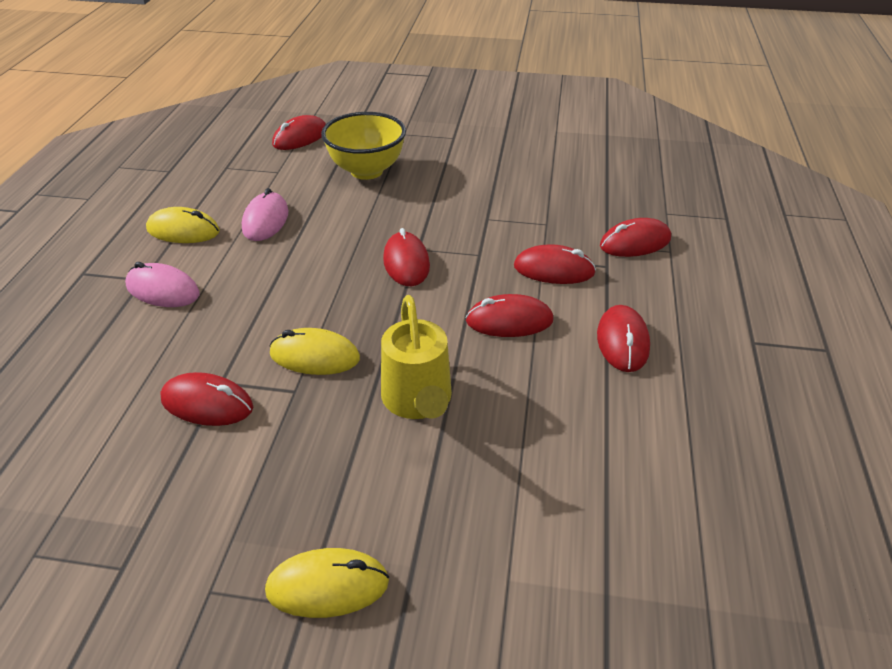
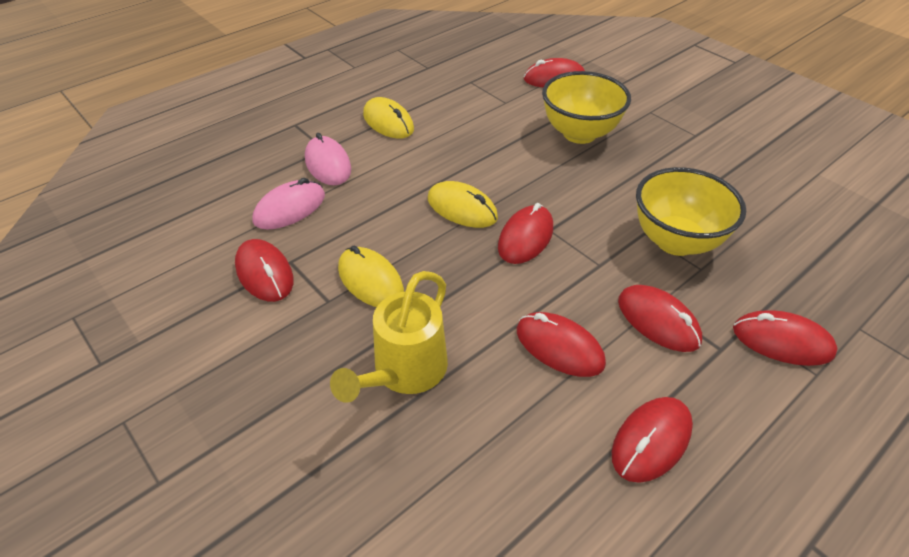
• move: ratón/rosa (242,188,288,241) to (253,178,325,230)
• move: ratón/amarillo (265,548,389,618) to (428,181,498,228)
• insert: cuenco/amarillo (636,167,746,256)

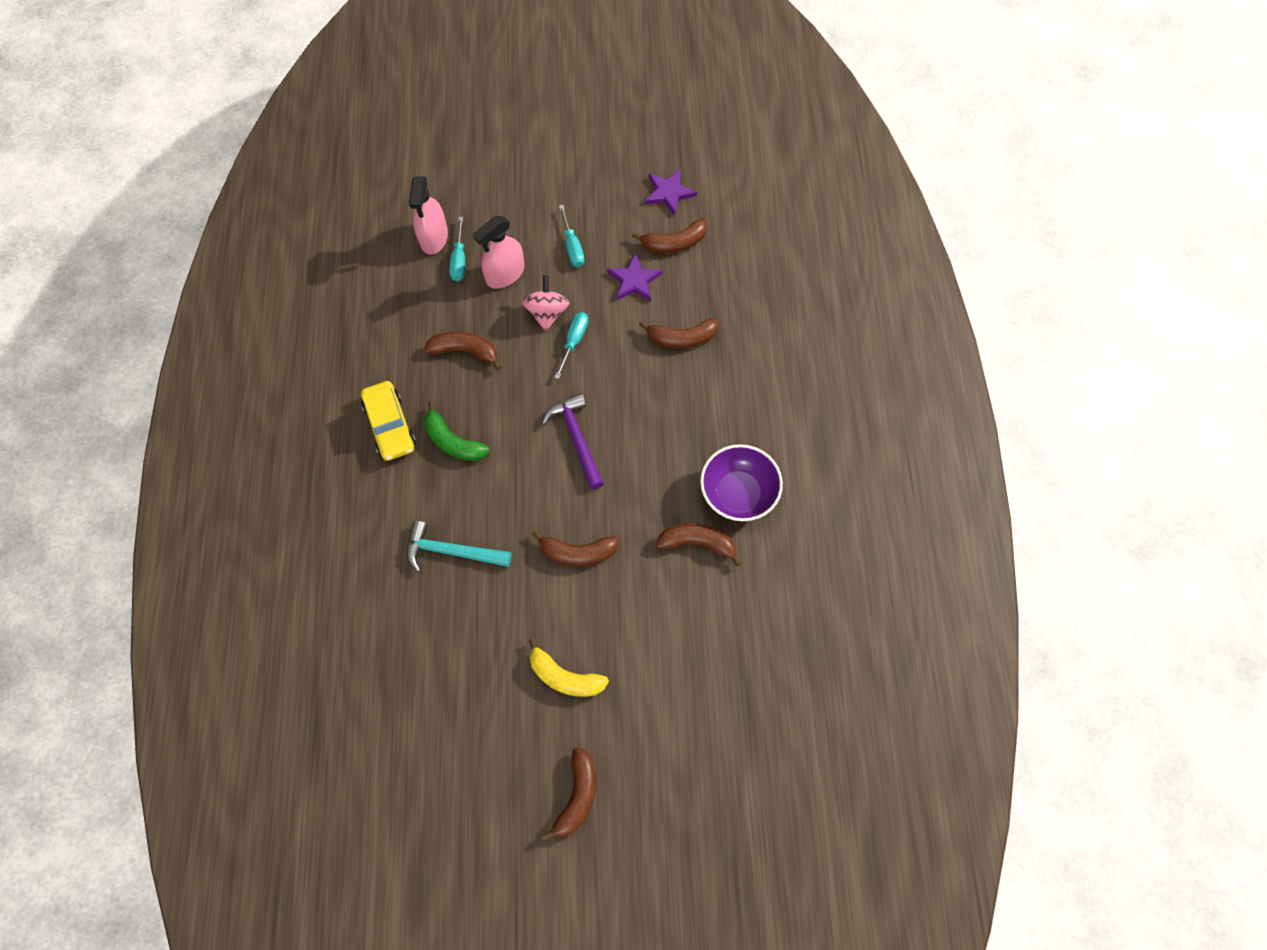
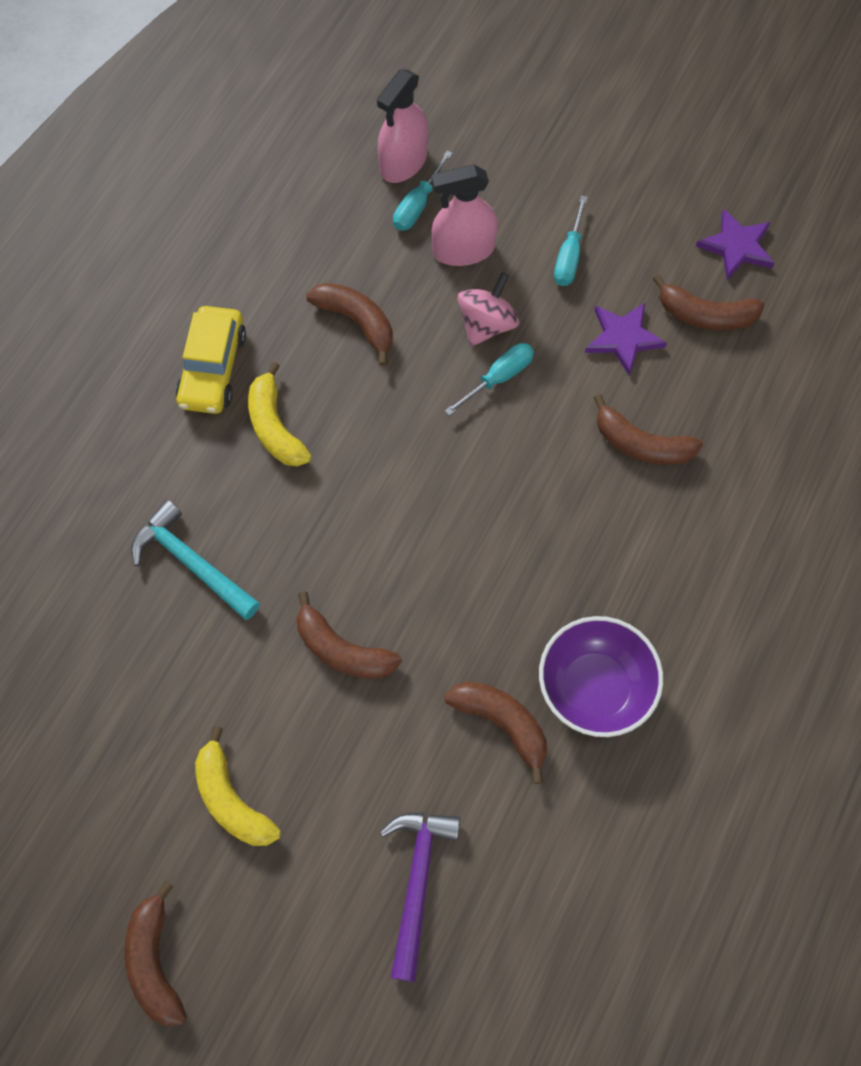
• move: martillo/morado (542,393,604,490) to (380,812,460,982)
• recolor: plátano/verde (424,401,490,461) to plátano/amarillo (248,362,312,466)
• rotate: plátano/marrón (541,747,596,842) = (124,881,187,1026) 120 degrees clockwise

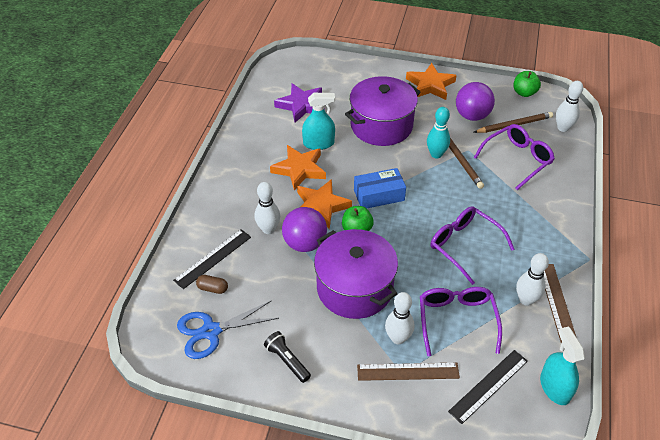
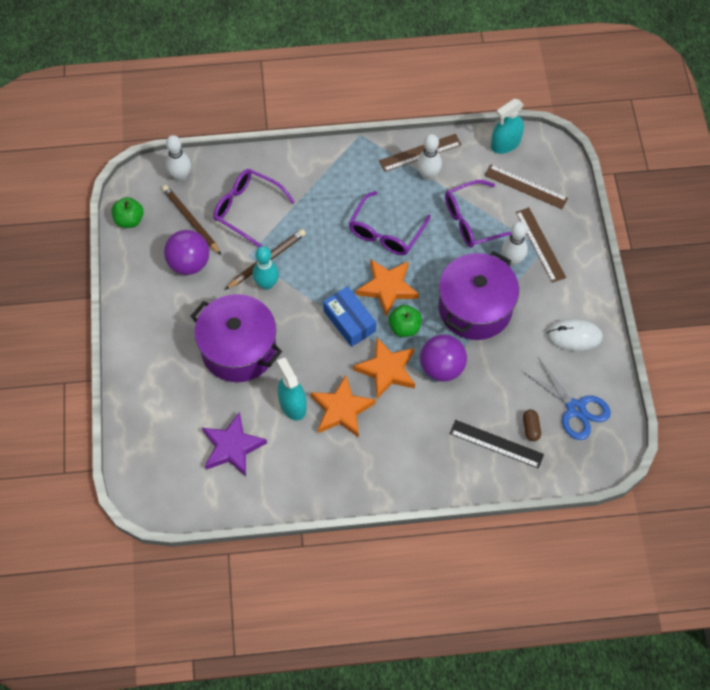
• move: estrella/naranja (406,63,457,100) to (356,259,419,316)
• delete: bolo/blanco (255,182,280,234)
• replace: lámpara de mano/negro (264,331,311,383) to ratón/blanco (546,319,603,351)
• recolor: regla/negro (448,350,528,424) to regla/marrón (484,164,568,209)

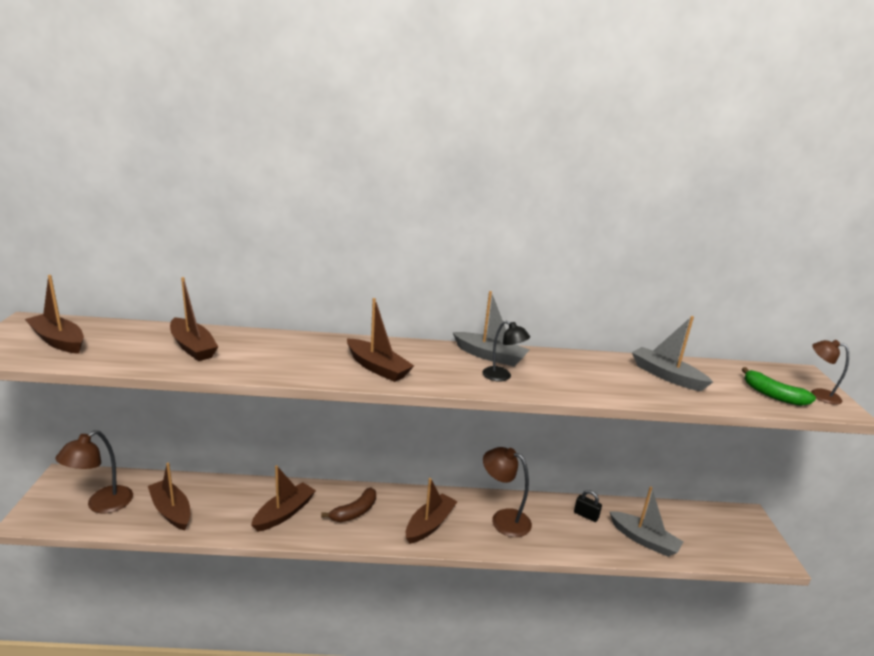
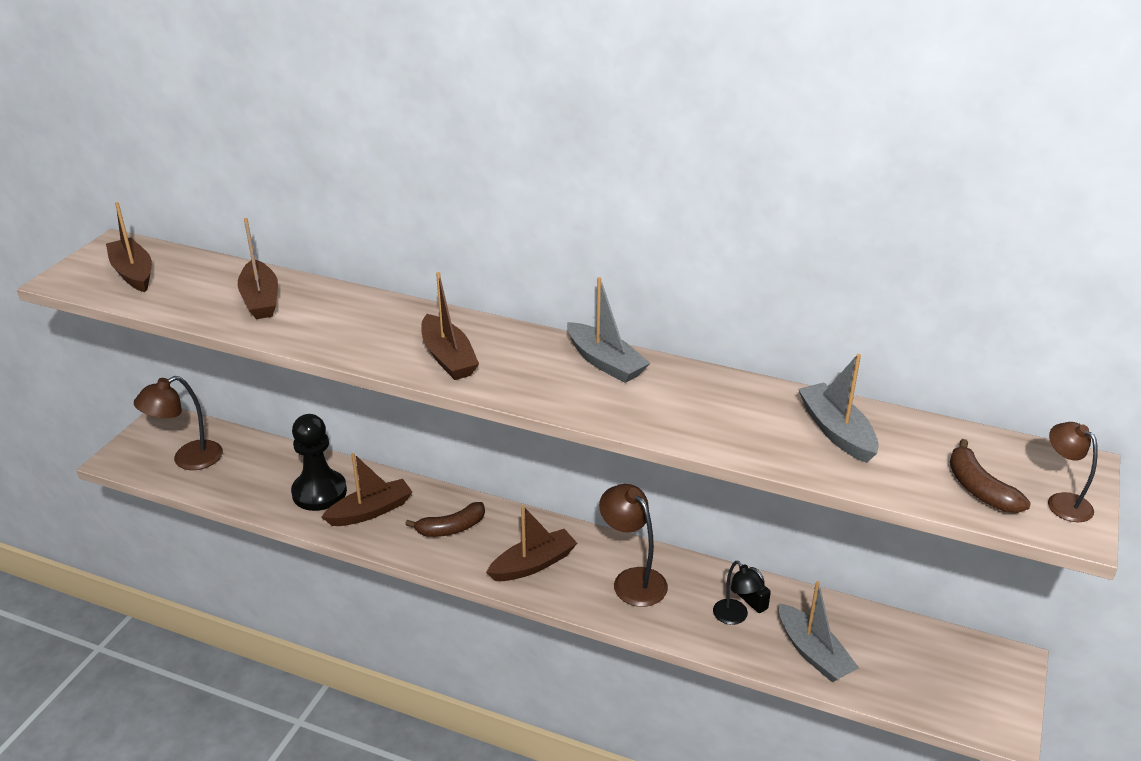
• move: lámpara/negro (482,321,530,382) to (713,561,764,625)
• recolor: plátano/verde (742,367,816,406) to plátano/marrón (949,439,1031,513)
• delete: barco/marrón (148,463,190,530)
• insert: peón/negro (291,414,347,511)

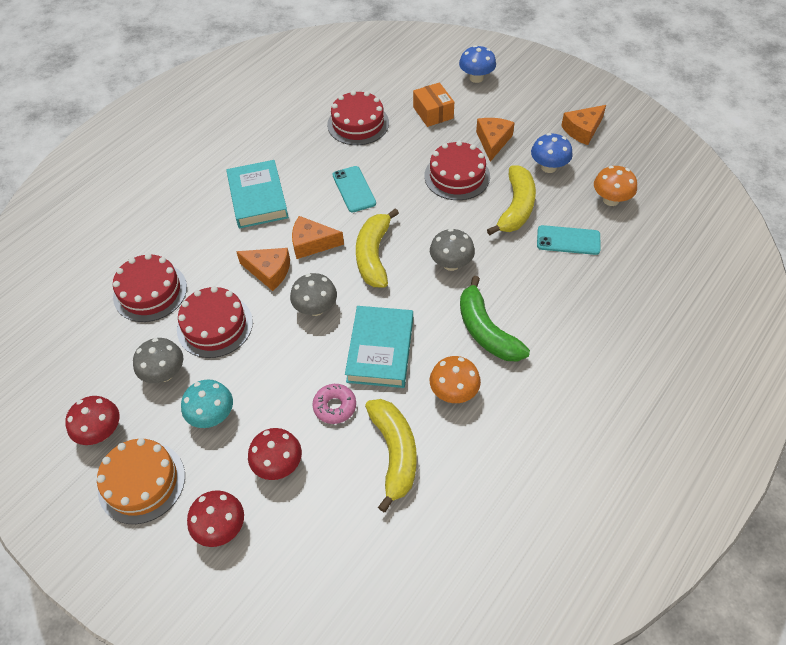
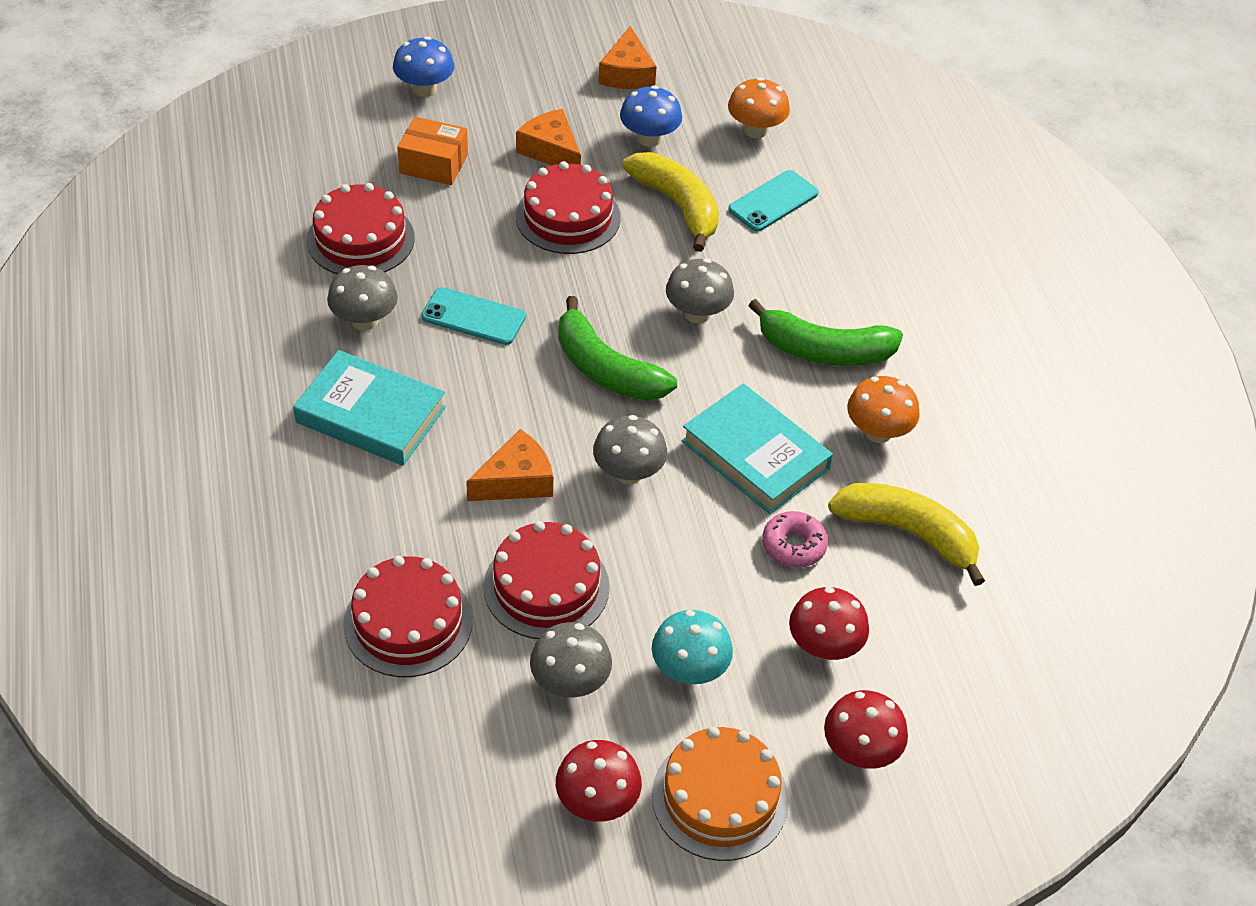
• recolor: plátano/amarillo (356,208,399,288) to plátano/verde (558,296,677,401)
• delete: queso/naranja (292,216,344,259)
• insert: seta/gris (327,265,398,331)

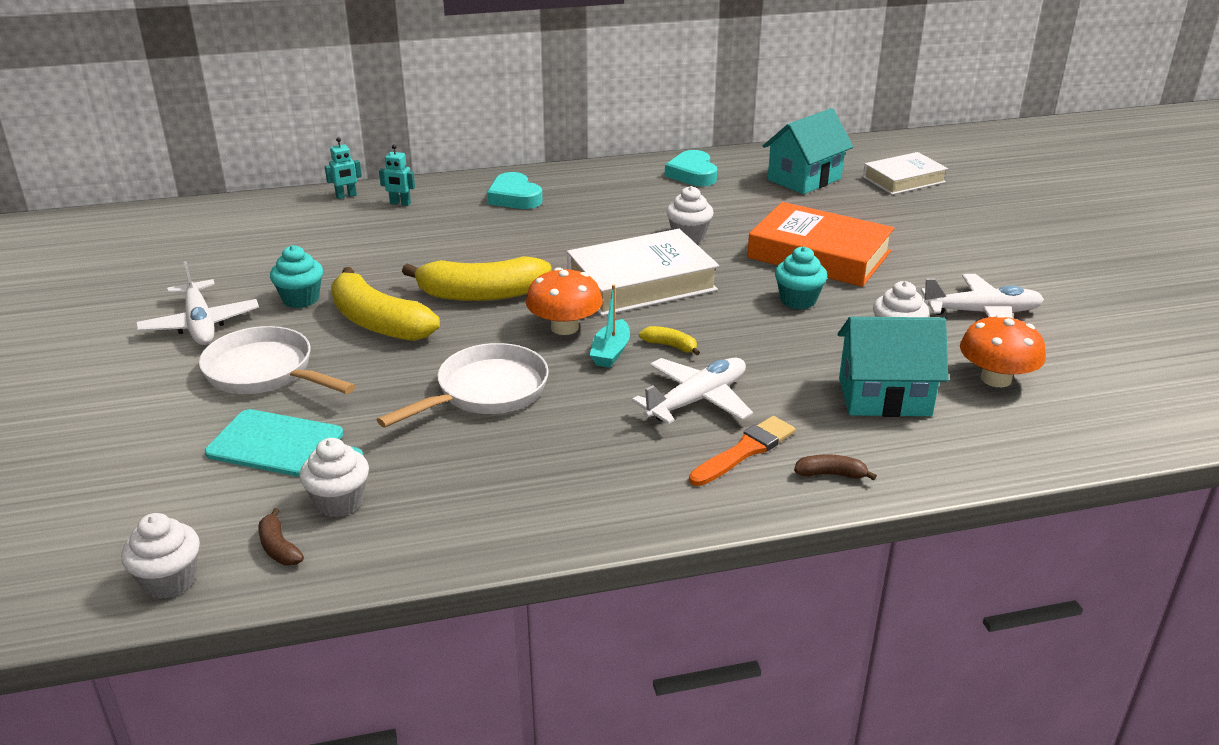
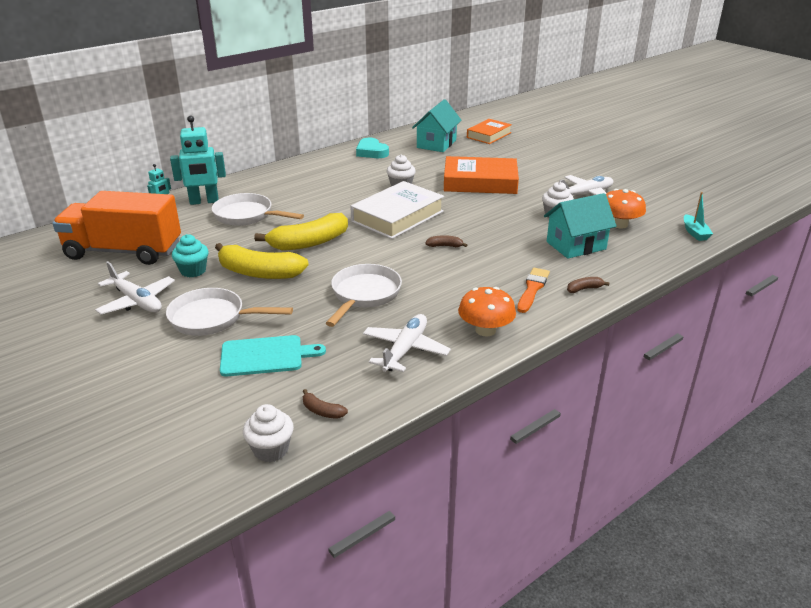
• resize: robot/turquesa (379,144,415,206) = (170,116,226,205) x2.07
• recolor: libro/blanco (863,152,948,195) to libro/naranja (467,119,512,144)
• delete: corazón/turquesa (487,172,543,209)
• delete: magdalena/turquesa (775,246,827,309)
• move: seta/naranja (526,267,603,335) to (458,287,516,337)
• move: barco/turquesa (590,285,630,368) to (684,192,713,241)
• recolor: plátano/amarillo (639,326,700,355) to plátano/marrón (426,235,467,247)
• move: avión/blanco (632,357,753,424) to (363,314,451,372)
• delete: magdalena/blanco (299,438,369,517)
• insert: camión/naranja (52,191,181,265)
• insert: sartén/blanco (212,193,304,226)

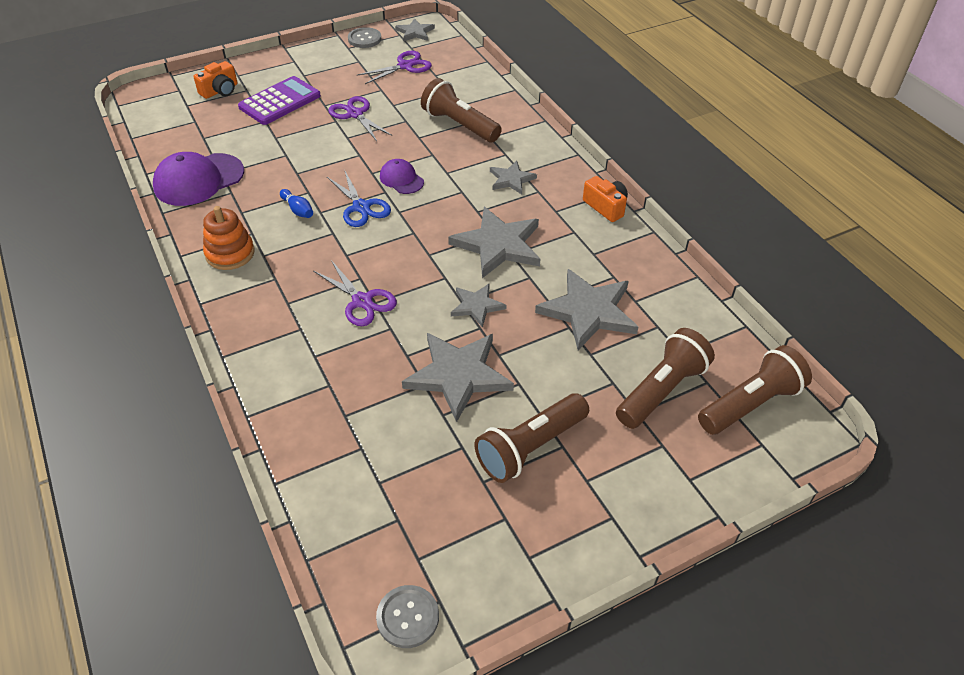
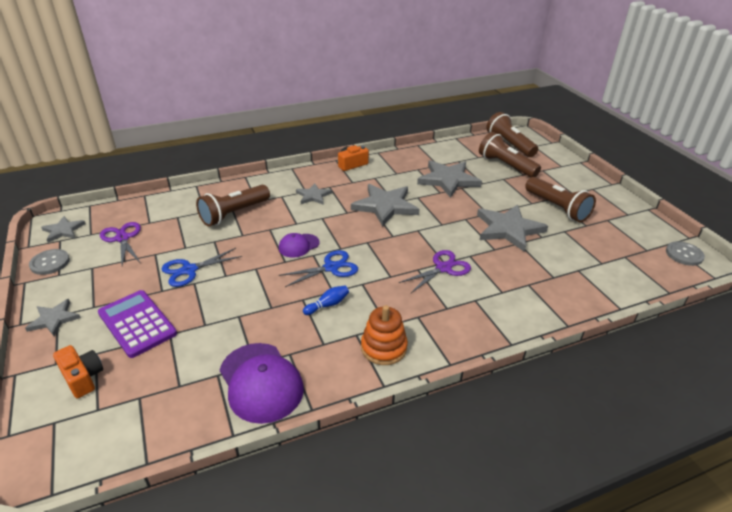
• recolor: tijeras/morado (328,96,393,141) to tijeras/azul (162,248,242,287)
• move: estrella/gris (451,283,507,328) to (25,299,81,336)

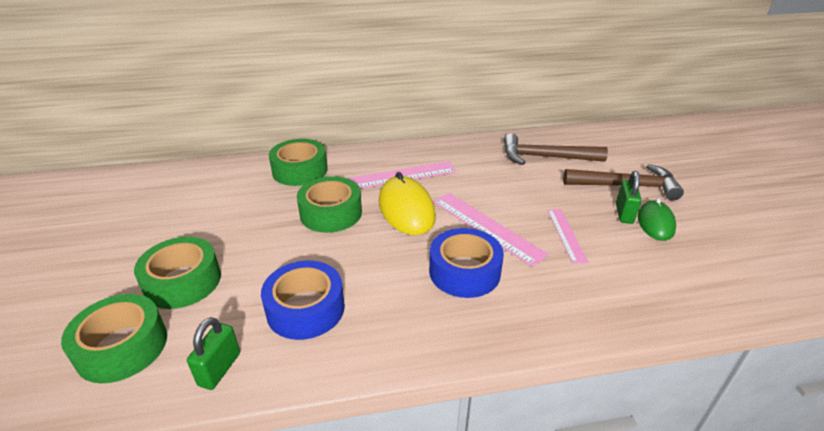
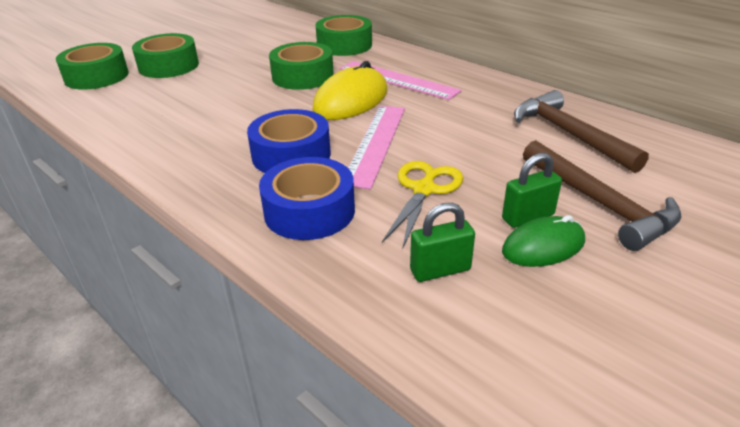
• replace: regla/rosa (547,209,588,264) to tijeras/amarillo (382,161,463,248)
• move: cinta adhesiva/azul (261,261,345,340) to (259,157,355,240)
• move: candado/verde (187,317,240,390) to (410,203,475,282)

